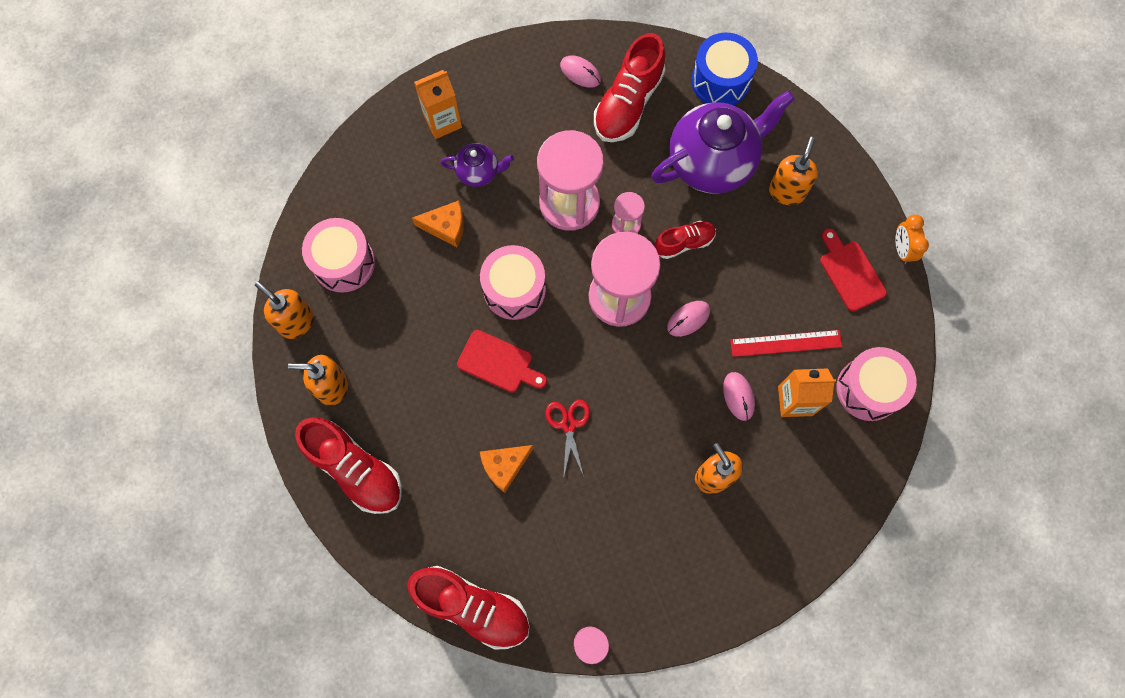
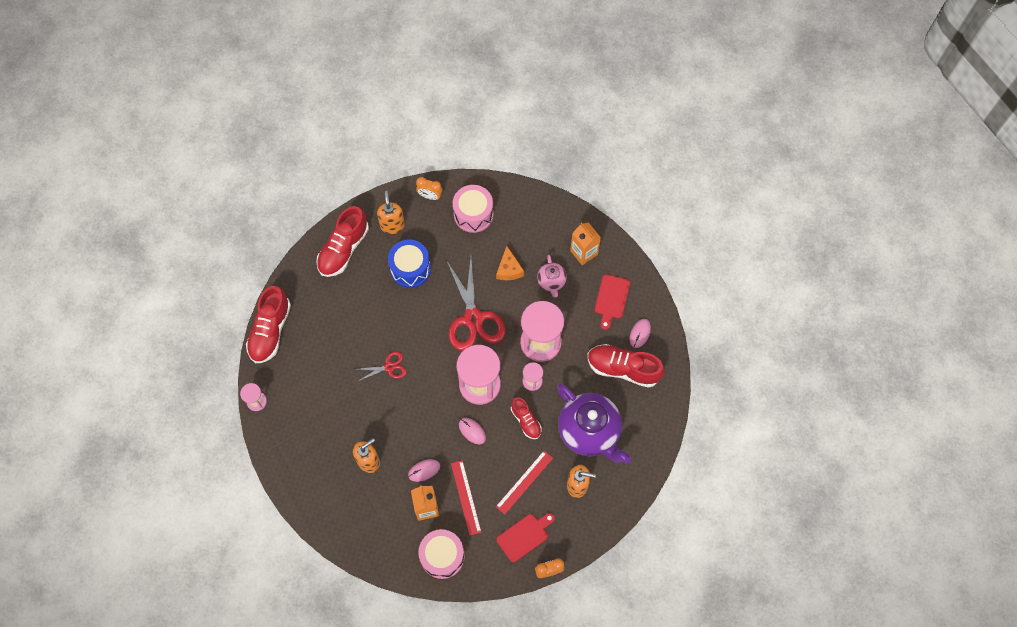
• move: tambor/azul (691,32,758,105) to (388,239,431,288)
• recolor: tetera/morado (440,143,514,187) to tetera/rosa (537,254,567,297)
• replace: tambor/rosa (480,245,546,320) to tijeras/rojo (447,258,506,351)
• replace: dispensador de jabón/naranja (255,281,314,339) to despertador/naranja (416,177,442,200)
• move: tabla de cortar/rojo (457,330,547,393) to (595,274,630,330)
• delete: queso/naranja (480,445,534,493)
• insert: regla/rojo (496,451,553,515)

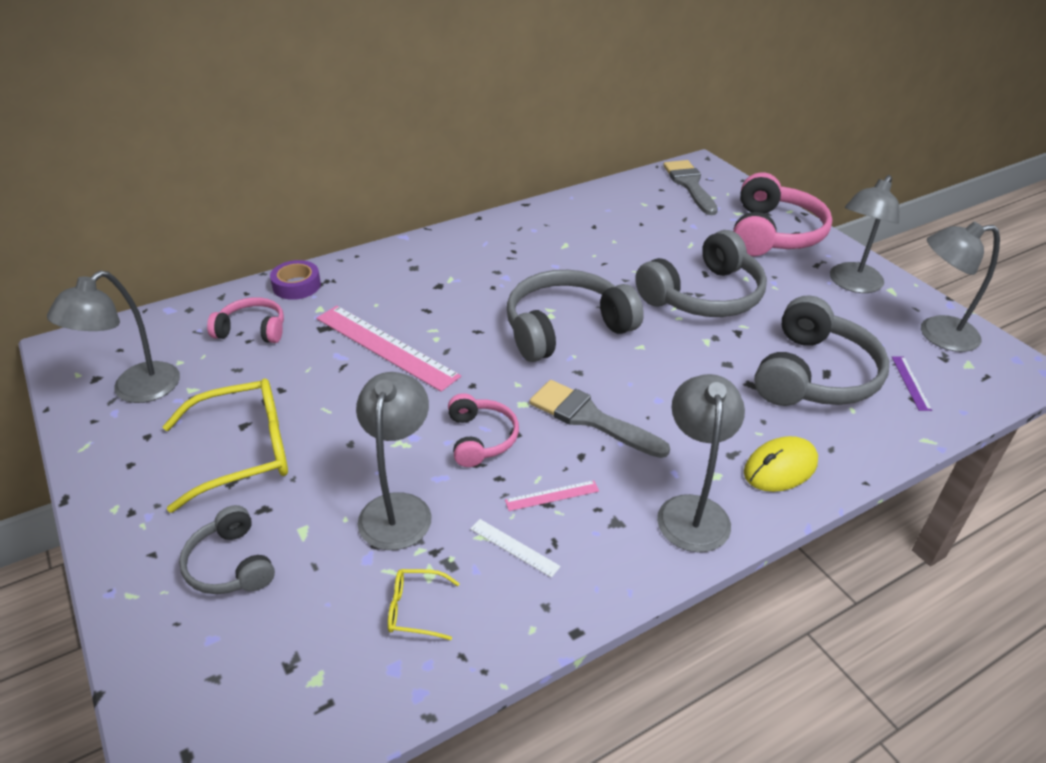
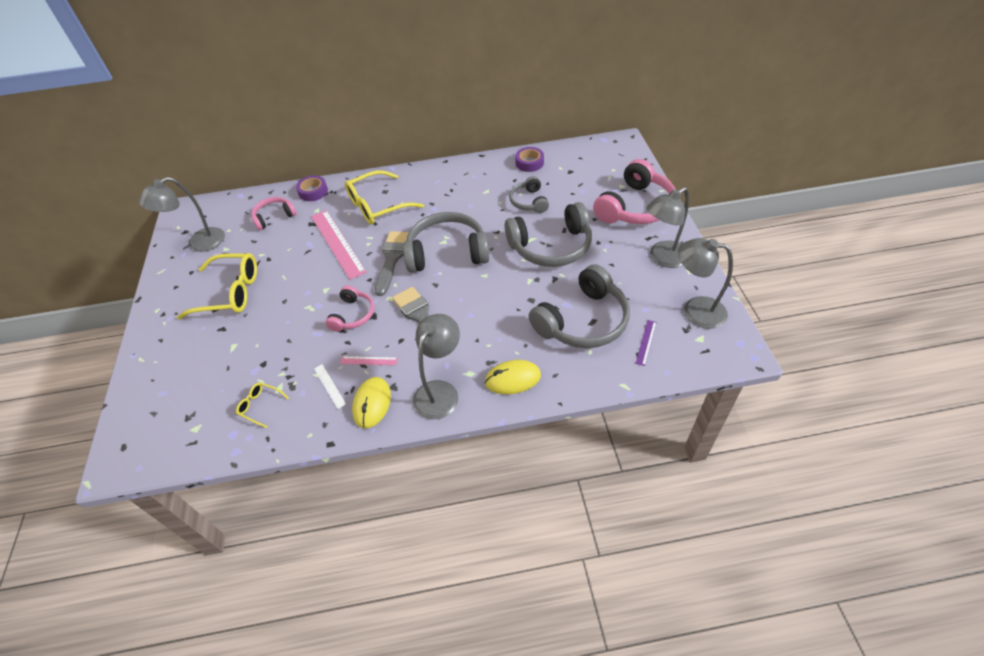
• move: pincel/gris (663,160,718,215) to (375,231,409,296)
• rotate: auriculares/rosa (207,297,284,343) = (251,197,297,230) 60 degrees counterclockwise
• delete: lámpara/gris (356,372,432,550)
• move: auriculares/gris (179,505,275,594) to (509,176,549,213)
• insert: cinta adhesiva/morado (515,147,544,172)
• insert: gafas/amarillo (345,170,424,225)
• insert: ratón/amarillo (352,377,391,429)

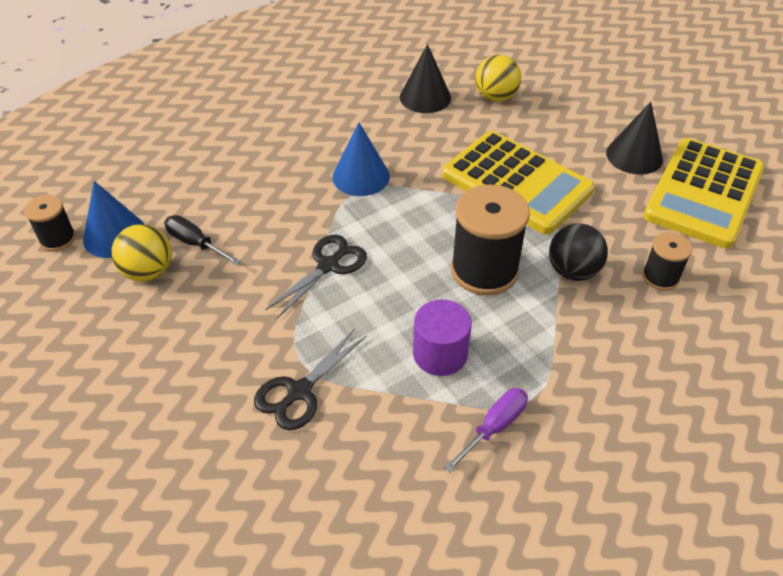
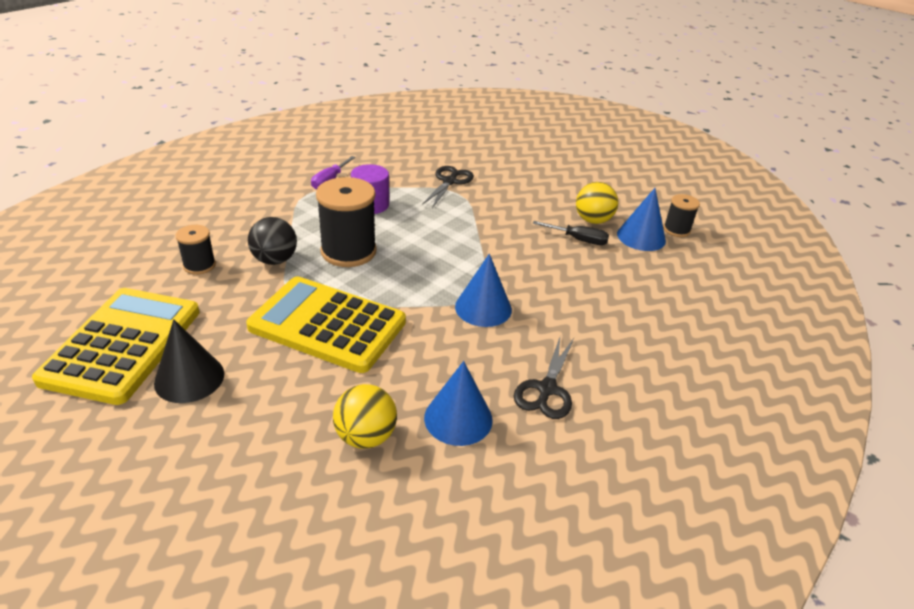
• recolor: cono/negro (400,44,451,113) to cono/azul (424,361,493,446)
• move: tijeras/negro (265,235,367,319) to (514,337,574,419)

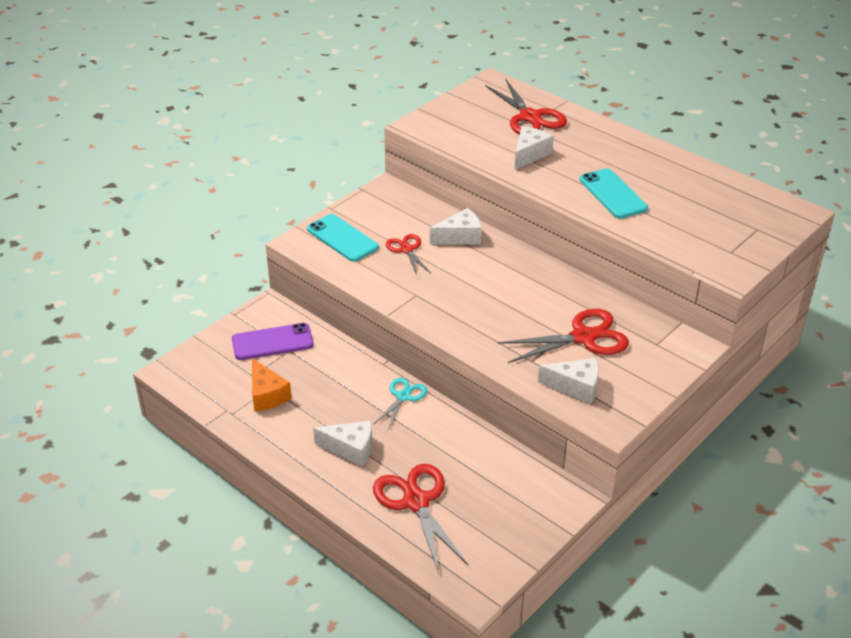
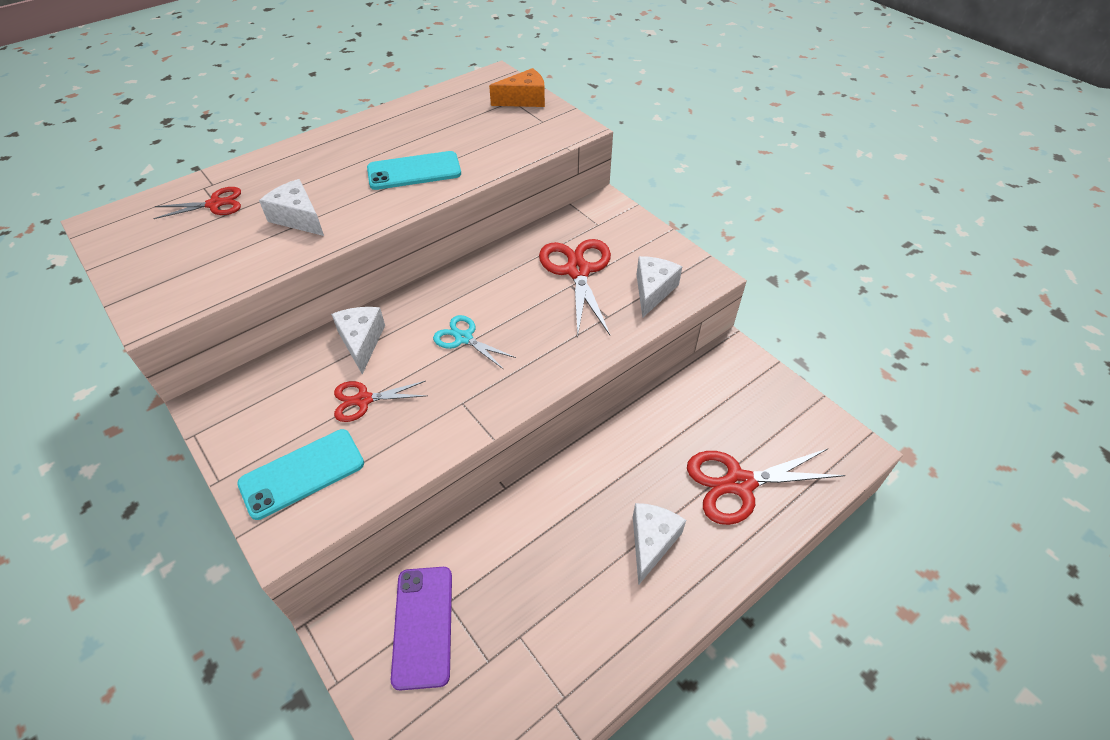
• resize: tijeras/rojo (485,80,567,134) = (153,187,241,219) x0.58
• move: queso/naranja (252,358,292,412) to (489,68,545,107)
• move: tijeras/turquesa (373,378,427,430) to (433,315,516,369)

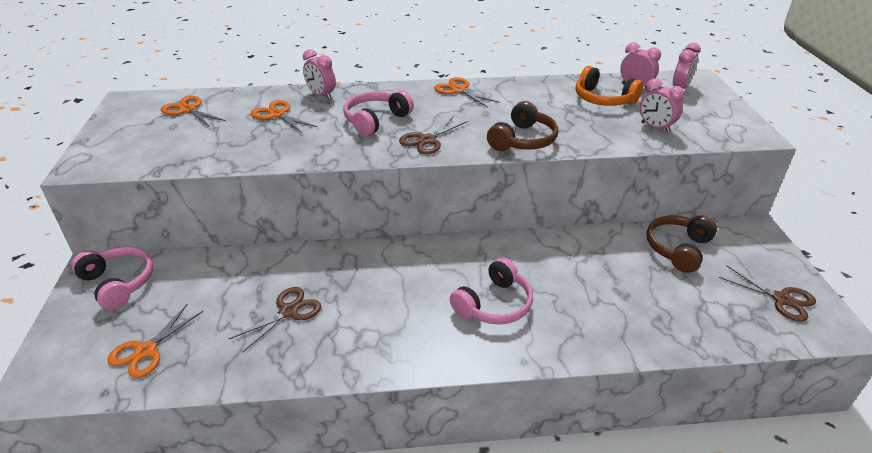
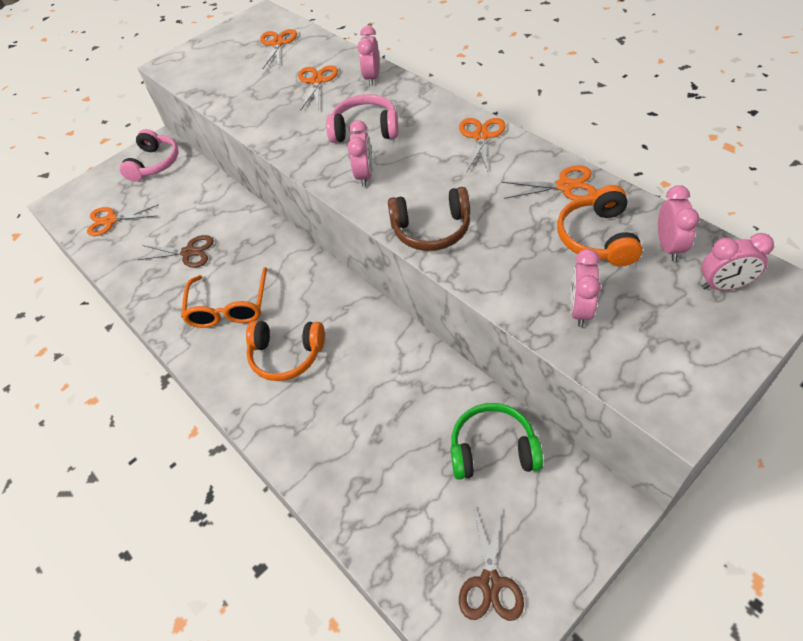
• replace: tijeras/marrón (399,117,468,154) to despertador/rosa (348,120,373,187)
• recolor: auriculares/marrón (646,215,717,273) to auriculares/verde (451,403,543,480)
• recolor: auriculares/rosa (450,258,533,325) to auriculares/naranja (246,321,325,381)
• insert: tijeras/naranja (501,165,597,200)
• insert: gafas/naranja (181,267,267,328)

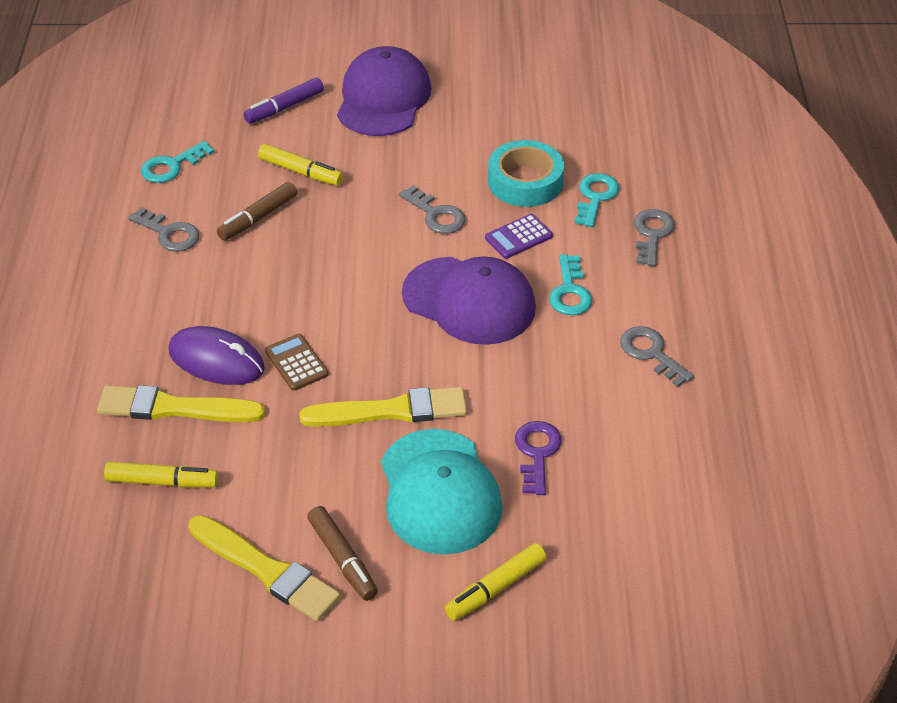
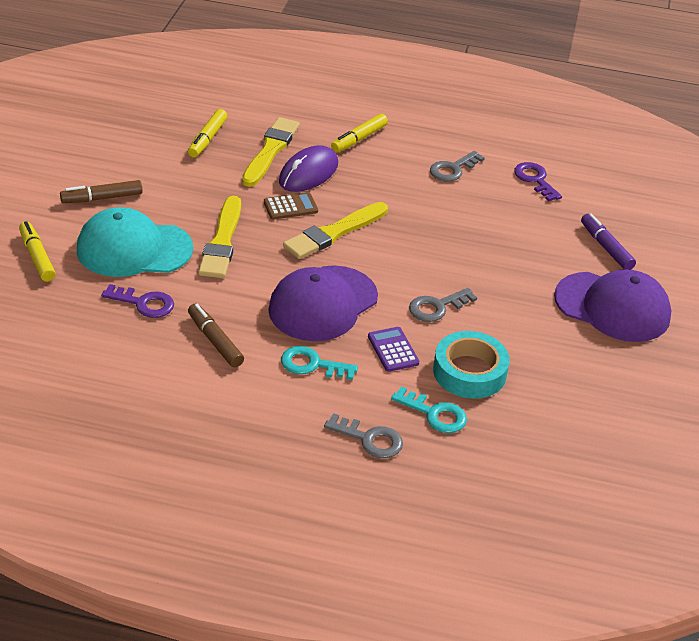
• recolor: llave/turquesa (141,141,214,183) to llave/morado (514,162,562,201)
• move: rotulador/amarillo (258,144,343,186) to (331,114,388,153)
• move: rotulador/marrón (217,182,297,241) to (188,303,244,367)
• delete: llave/gris (620,326,694,387)
• move: pincel/amarillo (189,515,341,621) to (283,202,388,259)

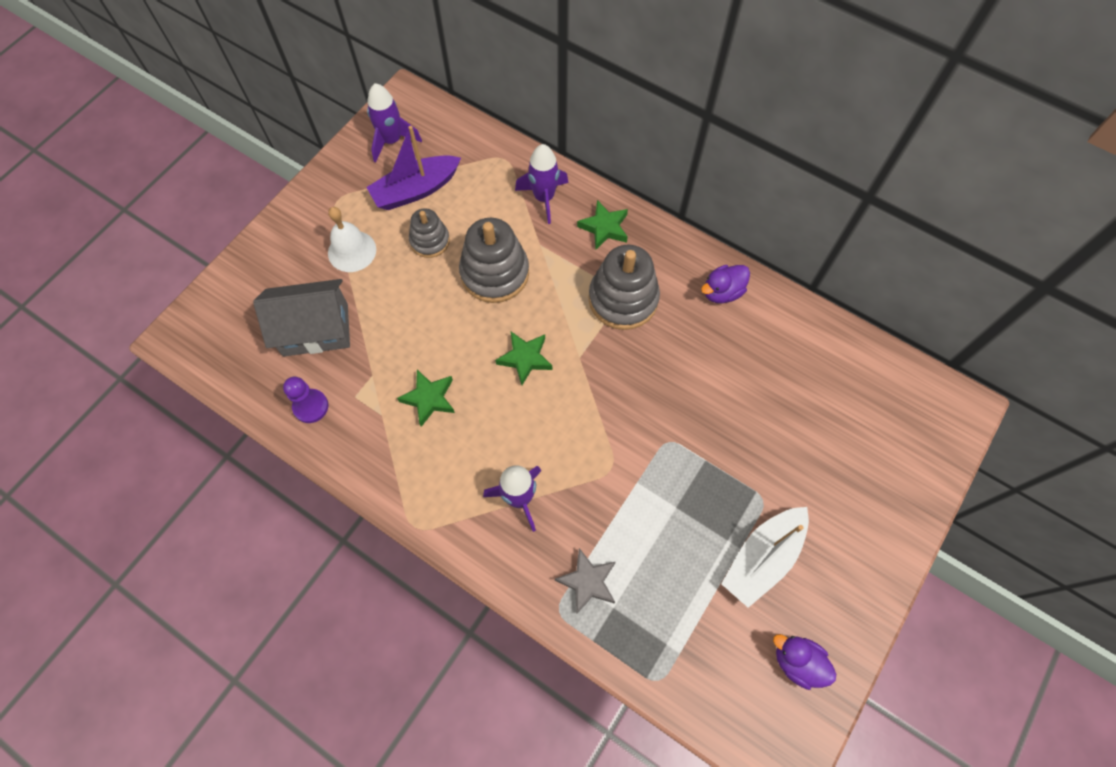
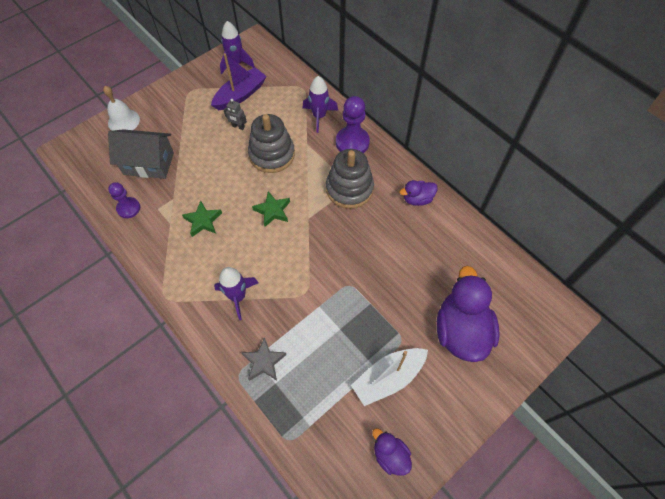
• rotate: barco/morado (366,126,461,210) = (211,53,267,110) 150 degrees clockwise
• replace: estrella/verde (577,200,628,250) to peón/morado (336,96,370,153)
• move: campana/blanco (328,207,376,272) to (103,86,140,131)
• replace: juguete apilable/gris (409,208,450,258) to robot/gris (224,99,247,130)
• insert: pato/morado (437,266,500,362)

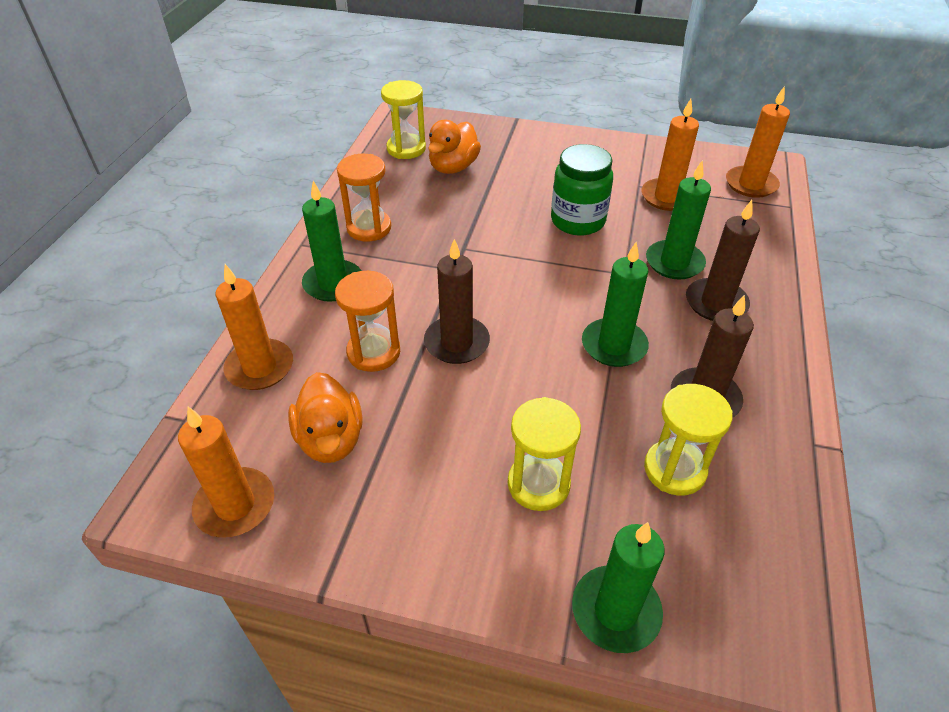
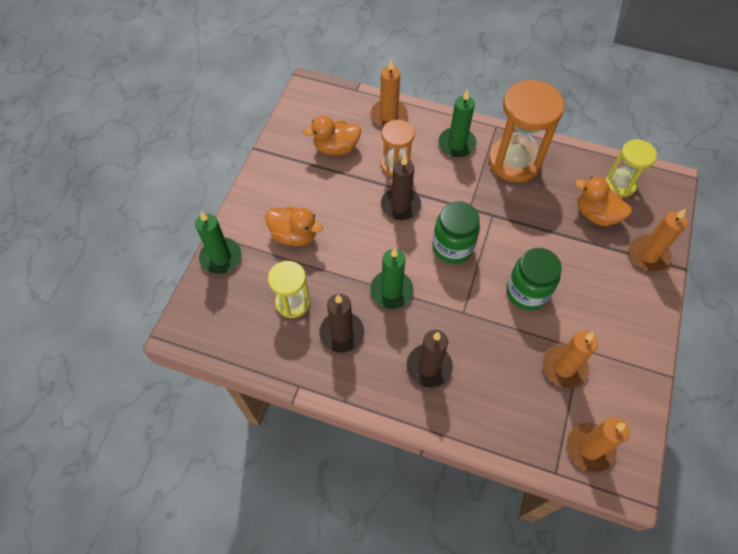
• resize: reloj de arena/naranja (337,154,391,241) = (489,79,564,182) x1.71
• delete: vela/verde (646,161,711,280)
• replace: reloj de arena/amarillo (508,397,581,511) to pato/naranja (265,206,323,246)
• move: vela/naranja (178,407,274,538) to (629,209,688,272)
• insert: tarro/verde (432,201,480,264)

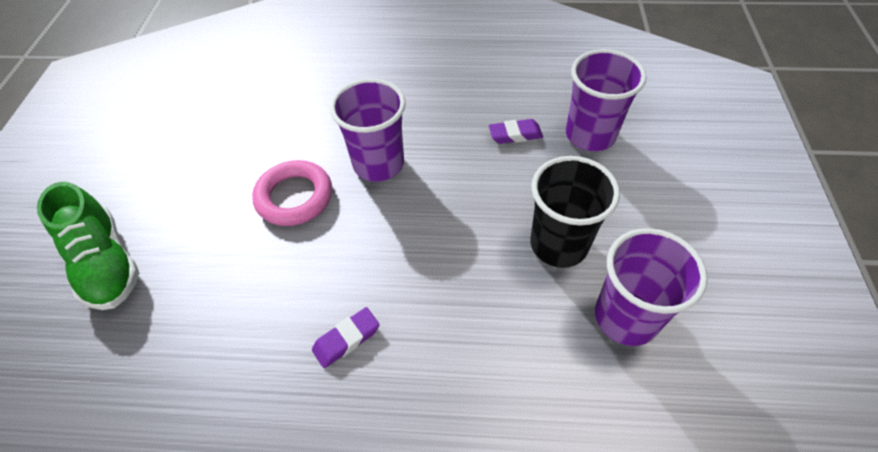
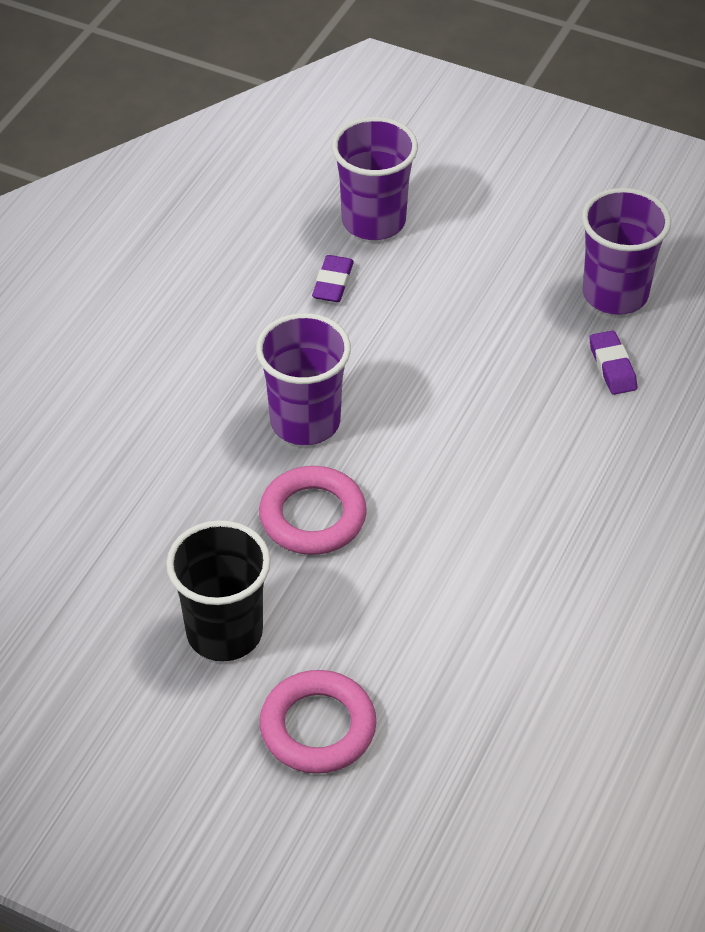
• move: vaso/negro (530,156,620,268) to (166,520,271,661)
• replace: zapato/verde (37,182,139,310) to anillo/rosa (260,670,377,774)
• move: goma de borrar/morado (312,307,380,368) to (589,330,637,395)

